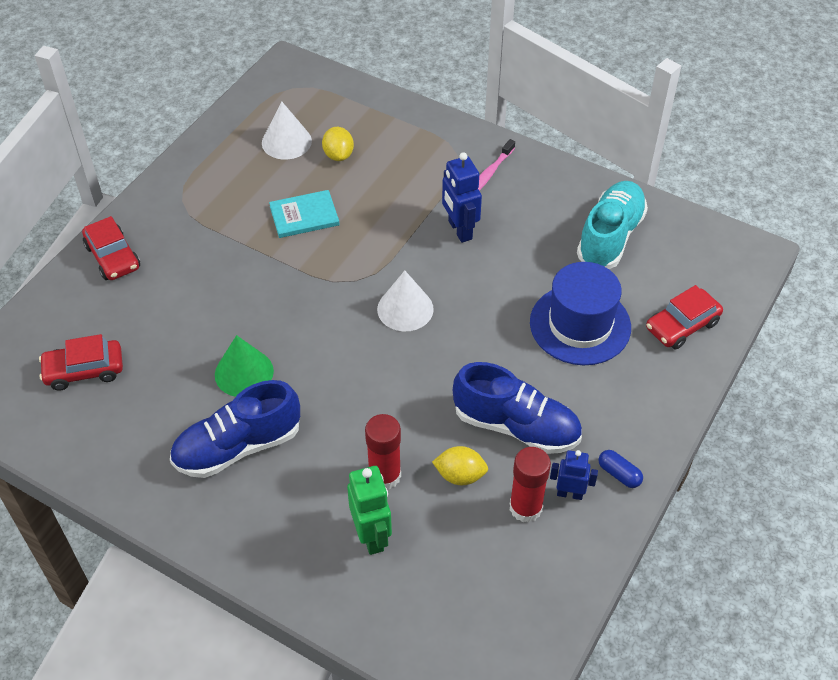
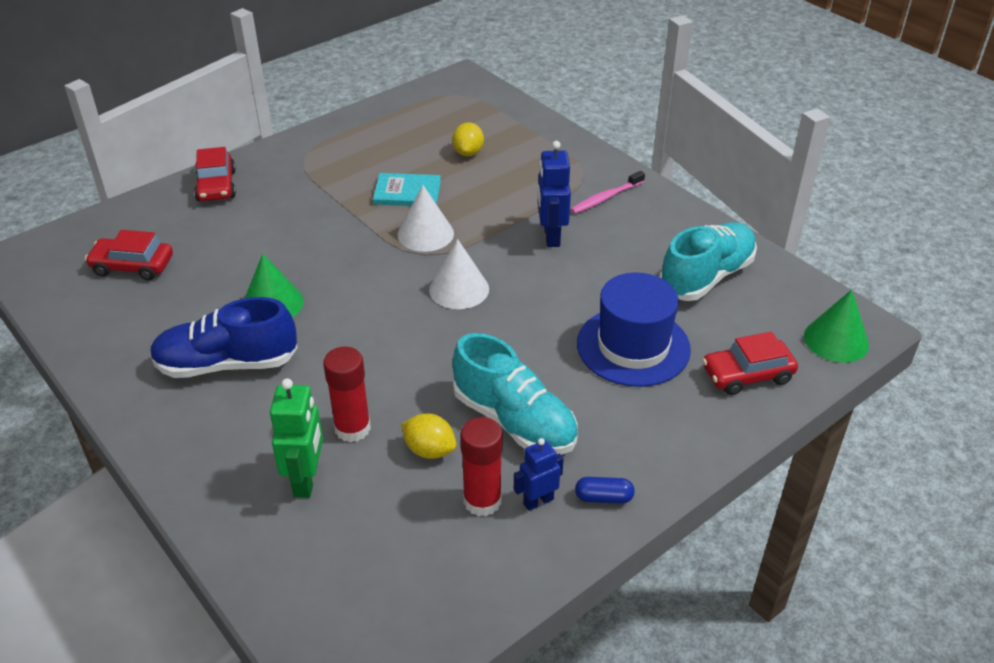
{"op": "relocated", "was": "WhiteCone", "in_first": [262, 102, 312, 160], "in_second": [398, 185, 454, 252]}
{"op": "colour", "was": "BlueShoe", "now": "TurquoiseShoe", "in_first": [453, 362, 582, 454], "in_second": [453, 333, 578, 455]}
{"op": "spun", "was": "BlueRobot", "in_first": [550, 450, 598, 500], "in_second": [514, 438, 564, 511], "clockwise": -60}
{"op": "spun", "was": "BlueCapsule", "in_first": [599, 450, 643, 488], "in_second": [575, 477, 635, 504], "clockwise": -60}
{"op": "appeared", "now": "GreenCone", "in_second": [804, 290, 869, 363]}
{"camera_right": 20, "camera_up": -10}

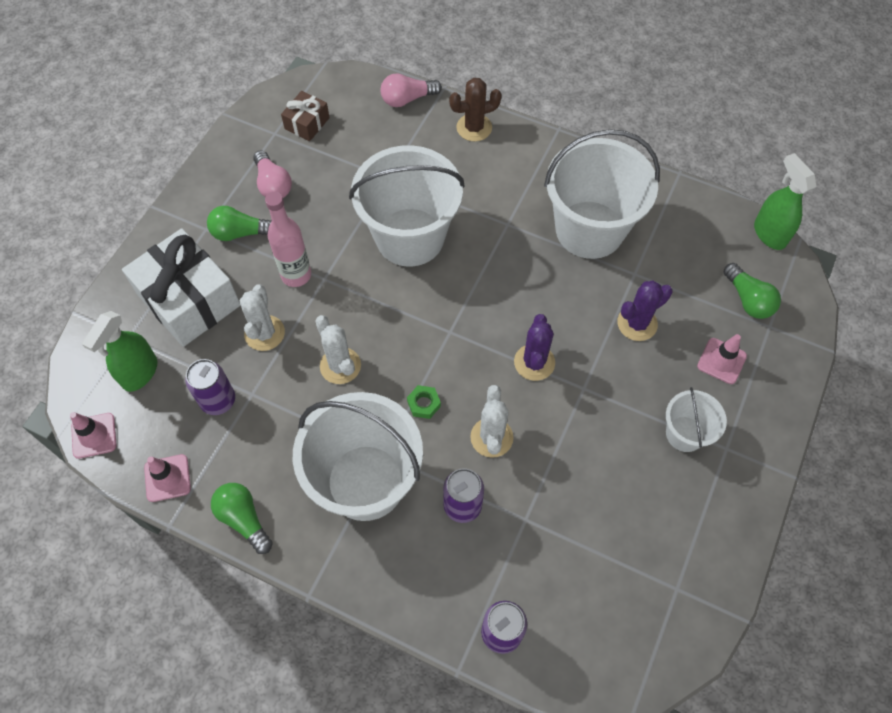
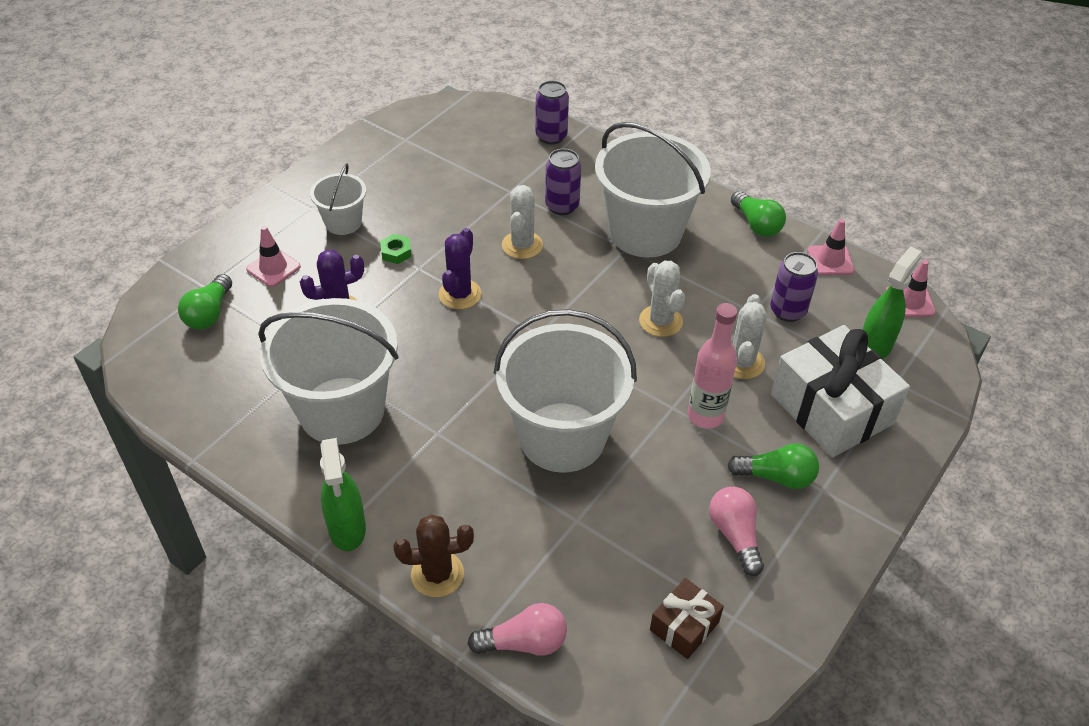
{"op": "relocated", "was": "GreenSprayBottle", "in_first": [754, 153, 817, 250], "in_second": [320, 438, 366, 551]}
{"op": "spun", "was": "GreenLightBulb", "in_first": [724, 263, 781, 319], "in_second": [178, 274, 232, 329], "clockwise": -150}
{"op": "relocated", "was": "GreenNut", "in_first": [407, 385, 441, 419], "in_second": [380, 234, 412, 264]}
{"camera_right": -170, "camera_up": -15}

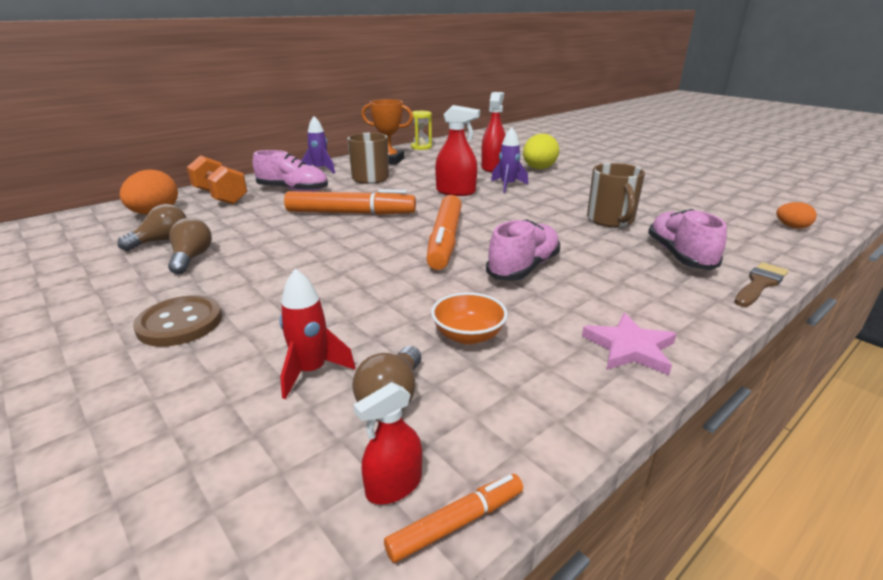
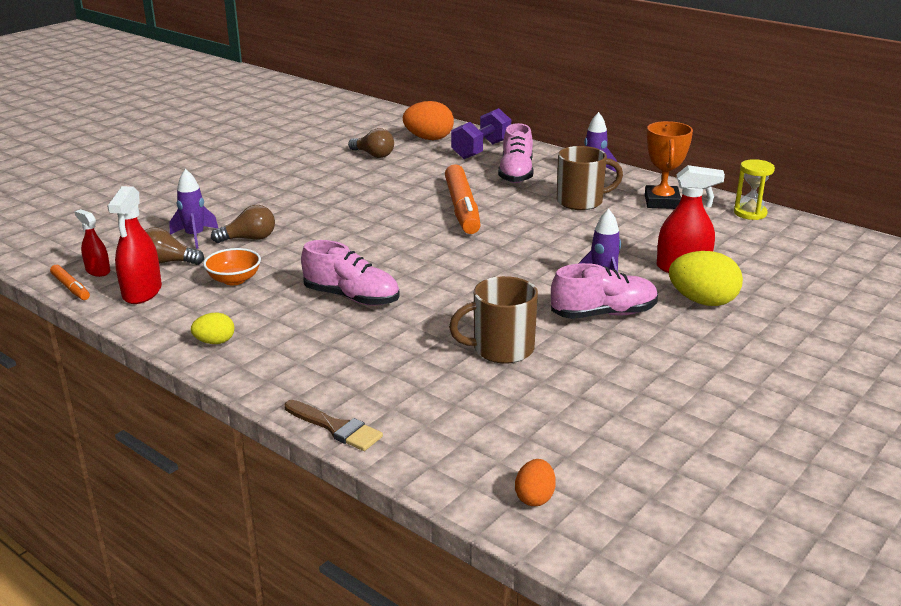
{"op": "relocated", "was": "RedSprayBottle", "in_first": [435, 105, 480, 196], "in_second": [107, 186, 162, 304]}
{"op": "colour", "was": "OrangeDumbbell", "now": "PurpleDumbbell", "in_first": [187, 155, 247, 204], "in_second": [451, 108, 511, 159]}
{"op": "missing", "was": "OrangeMarker", "in_first": [426, 195, 462, 270]}
{"op": "relocated", "was": "PinkShoe", "in_first": [648, 209, 727, 270], "in_second": [551, 263, 658, 319]}
{"op": "relocated", "was": "BrownLightBulb", "in_first": [168, 218, 212, 274], "in_second": [211, 205, 275, 243]}
{"op": "colour", "was": "RedRocket", "now": "PurpleRocket", "in_first": [279, 268, 356, 399], "in_second": [169, 169, 218, 249]}
{"op": "missing", "was": "BrownButton", "in_first": [133, 295, 222, 347]}
{"op": "exchanged", "was": "PinkStar", "now": "YellowEgg", "in_first": [582, 313, 677, 375], "in_second": [191, 313, 234, 344]}
{"camera_right": 80, "camera_up": 0}

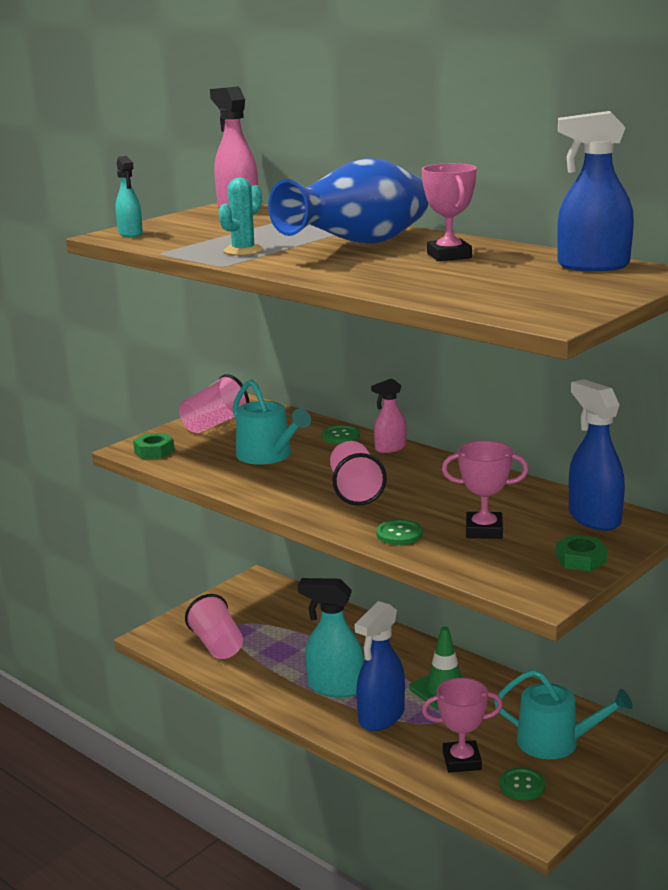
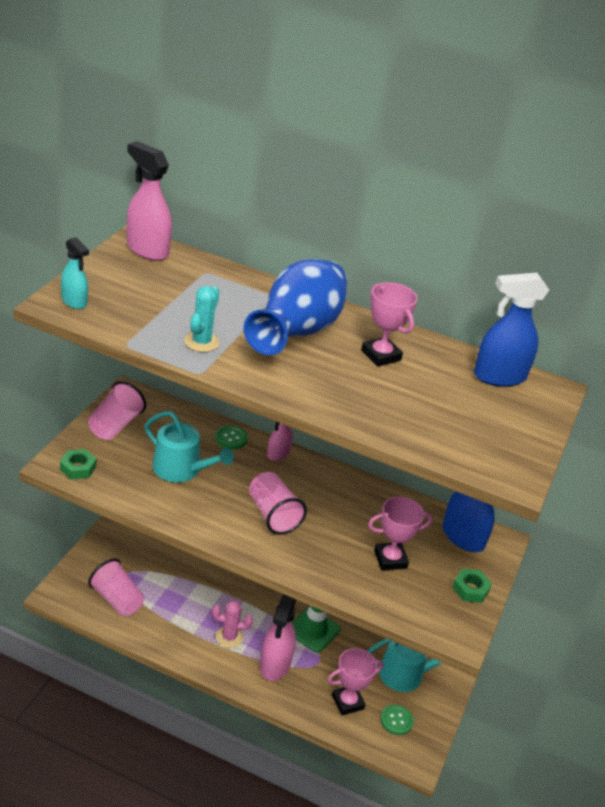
{"op": "missing", "was": "GreenButton", "in_first": [376, 519, 423, 545]}
{"op": "exchanged", "was": "TurquoiseSprayBottle", "now": "PinkCactus", "in_first": [298, 578, 364, 697], "in_second": [212, 600, 253, 648]}
{"op": "colour", "was": "BlueSprayBottle", "now": "PinkSprayBottle", "in_first": [354, 601, 405, 731], "in_second": [259, 594, 296, 681]}
{"camera_right": -25, "camera_up": 15}

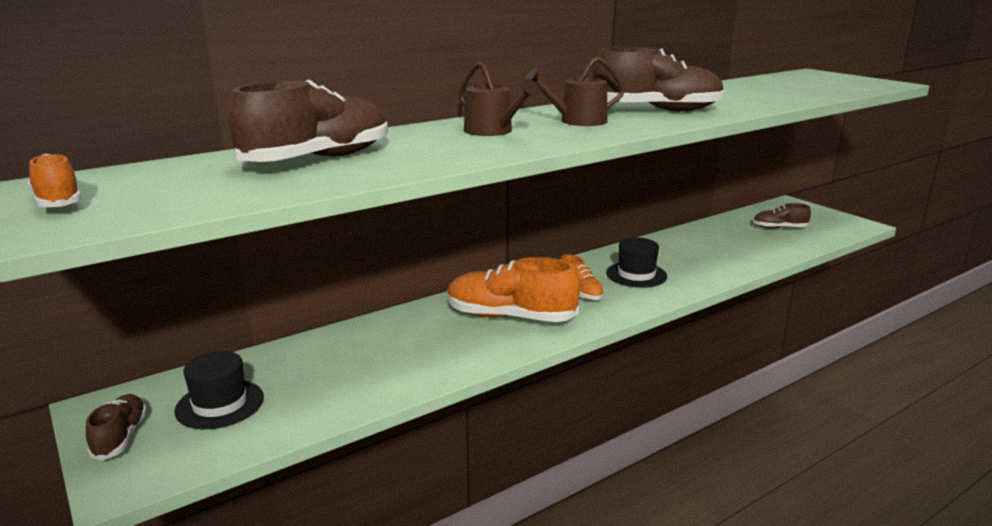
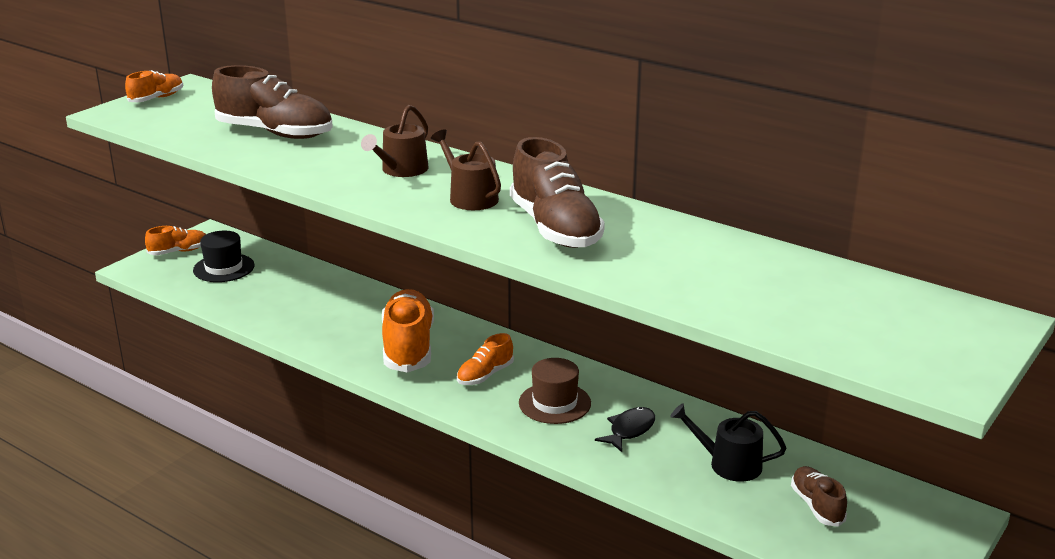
{"op": "colour", "was": "BlackHat", "now": "BrownHat", "in_first": [606, 238, 667, 288], "in_second": [519, 358, 591, 424]}
{"op": "colour", "was": "BrownShoe", "now": "OrangeShoe", "in_first": [86, 394, 147, 461], "in_second": [145, 226, 206, 255]}
{"op": "appeared", "now": "BlackWateringCan", "in_second": [670, 404, 786, 482]}
{"op": "appeared", "now": "BlackFish", "in_second": [595, 407, 655, 452]}
{"camera_right": 70, "camera_up": 5}

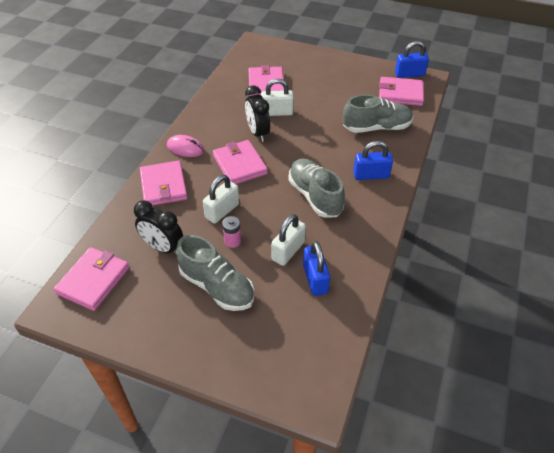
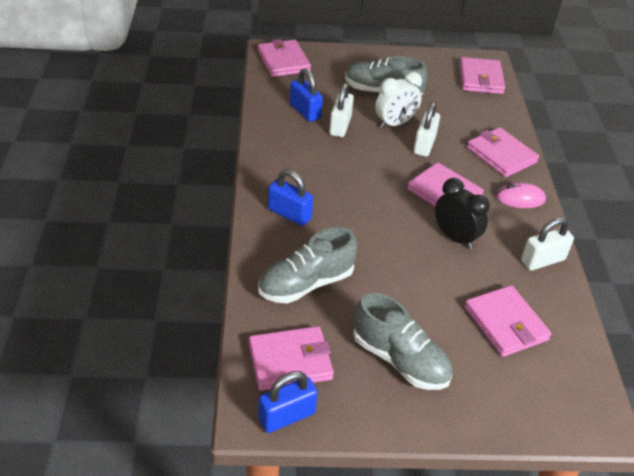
{"op": "relocated", "was": "WhitePadlock", "in_first": [261, 79, 294, 116], "in_second": [521, 217, 574, 270]}
{"op": "spun", "was": "BluePadlock", "in_first": [353, 141, 393, 180], "in_second": [268, 169, 313, 226], "clockwise": 60}
{"op": "relocated", "was": "GreyShoe", "in_first": [288, 159, 345, 218], "in_second": [353, 293, 453, 390]}
{"op": "missing", "was": "BlackClock", "in_first": [134, 200, 183, 255]}
{"op": "exchanged", "was": "PinkBattery", "now": "WhiteClock", "in_first": [222, 216, 241, 248], "in_second": [375, 71, 422, 128]}
{"op": "appeared", "now": "PinkWallet", "in_second": [258, 39, 311, 77]}
{"camera_right": 155, "camera_up": -5}

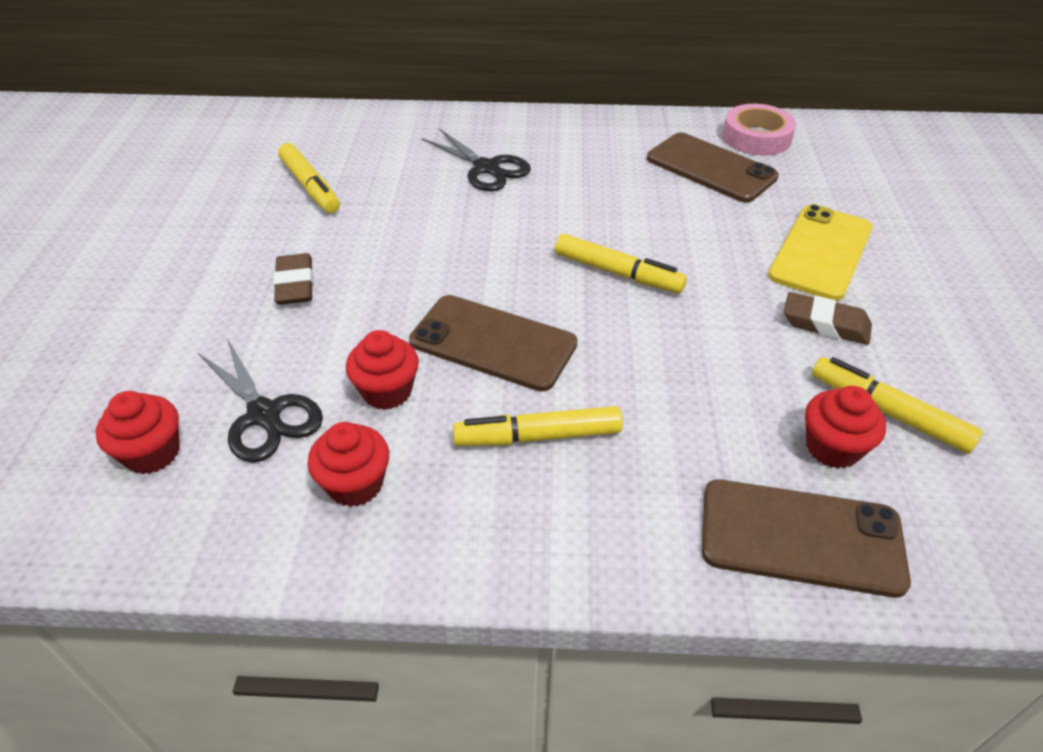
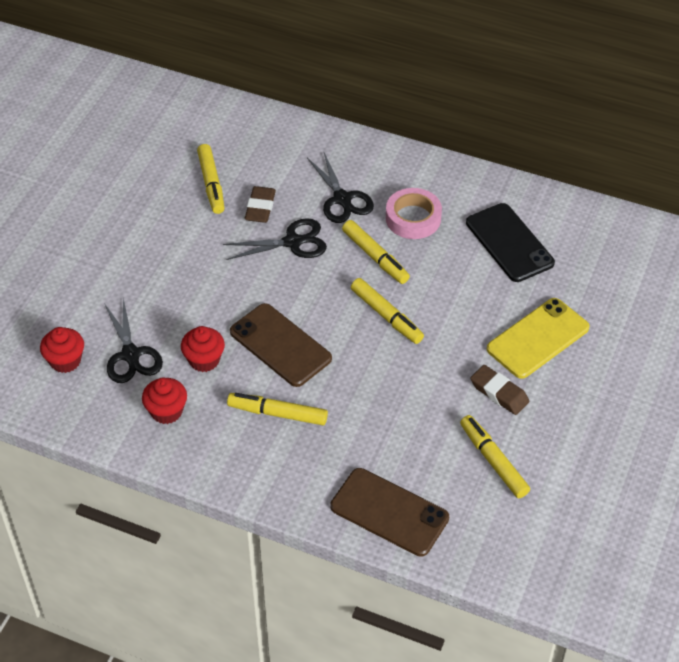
{"op": "relocated", "was": "PinkTape", "in_first": [723, 104, 796, 156], "in_second": [386, 188, 442, 239]}
{"op": "colour", "was": "BrownPhone", "now": "BlackPhone", "in_first": [647, 132, 779, 203], "in_second": [466, 203, 555, 282]}
{"op": "relocated", "was": "BrownEraser", "in_first": [273, 253, 313, 305], "in_second": [245, 186, 276, 223]}
{"op": "missing", "was": "RedCupcake", "in_first": [805, 386, 886, 469]}
{"op": "appeared", "now": "BlackScissors", "in_second": [223, 218, 327, 260]}
{"op": "appeared", "now": "YellowMarker", "in_second": [342, 220, 410, 284]}
{"camera_right": 20, "camera_up": 5}

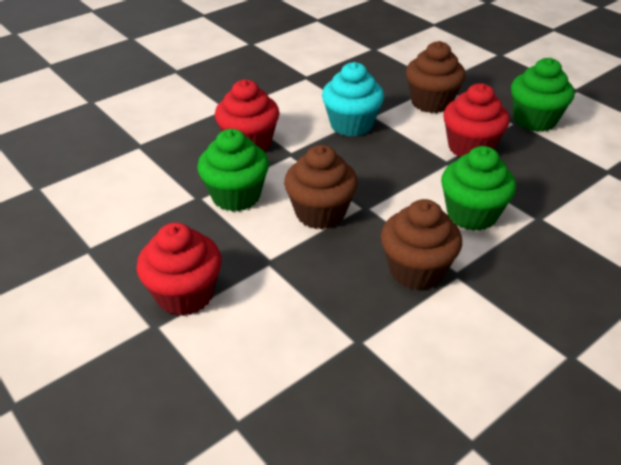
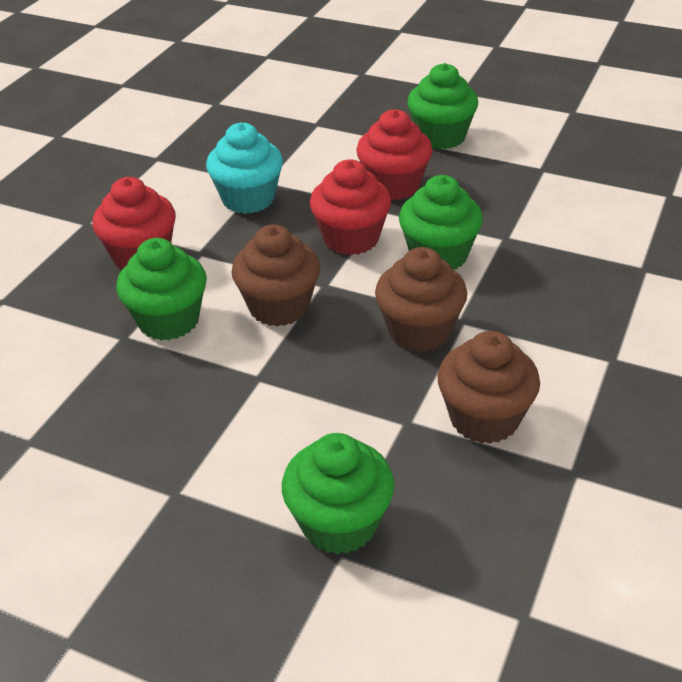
{"op": "relocated", "was": "BrownCupcake", "in_first": [406, 41, 466, 113], "in_second": [437, 331, 540, 444]}
{"op": "relocated", "was": "RedCupcake", "in_first": [137, 222, 221, 316], "in_second": [310, 159, 391, 255]}
{"op": "appeared", "now": "GreenCupcake", "in_second": [282, 433, 395, 554]}
{"camera_right": -25, "camera_up": 0}

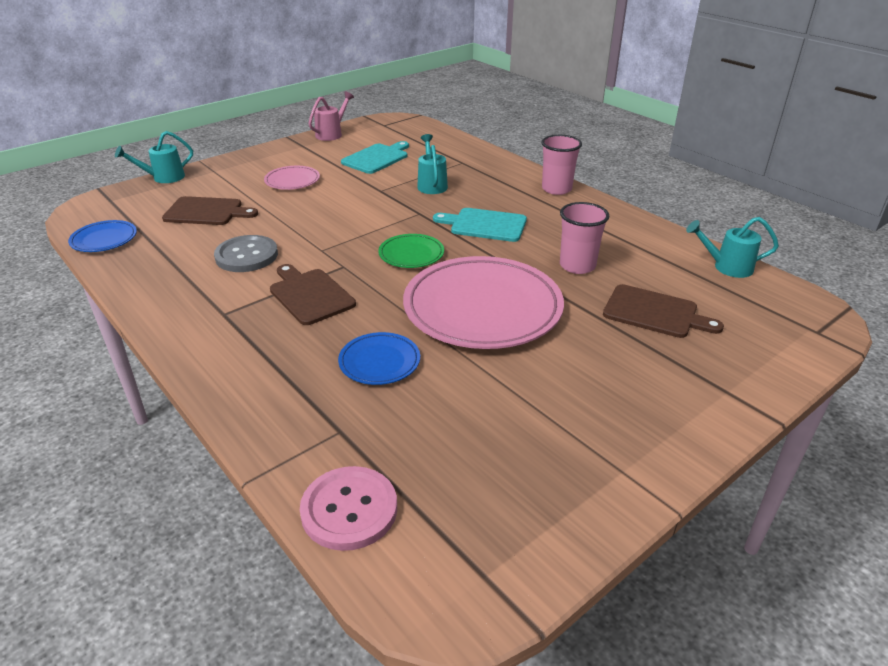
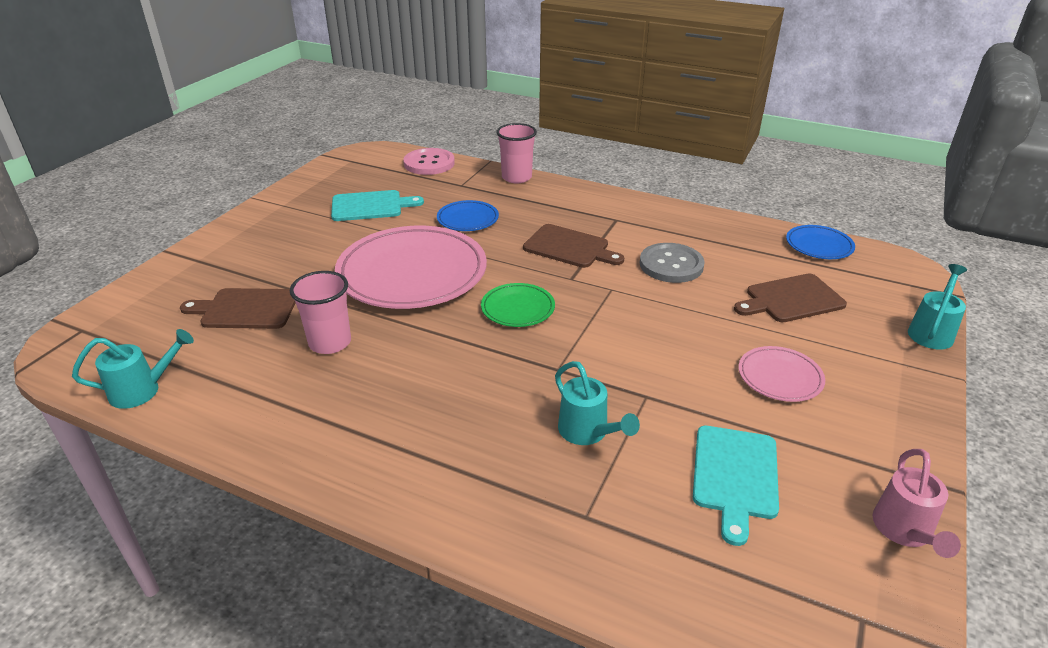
{"op": "relocated", "was": "PinkCup", "in_first": [541, 135, 582, 195], "in_second": [496, 123, 537, 183]}
{"op": "relocated", "was": "TurquoiseCuttingBoard", "in_first": [433, 208, 527, 242], "in_second": [331, 190, 424, 221]}
{"camera_right": 155, "camera_up": 0}

